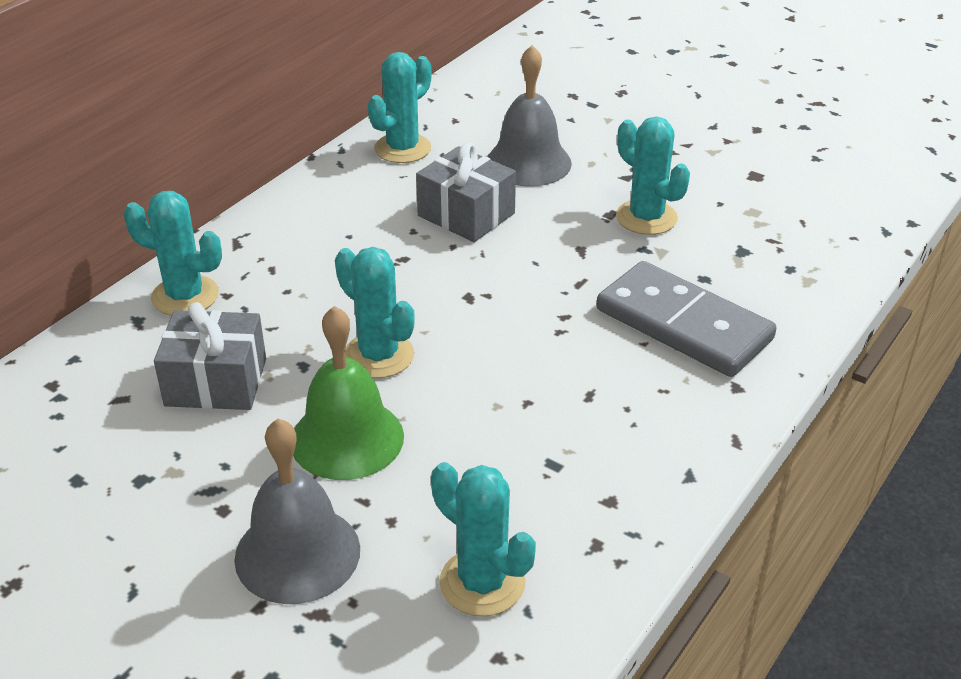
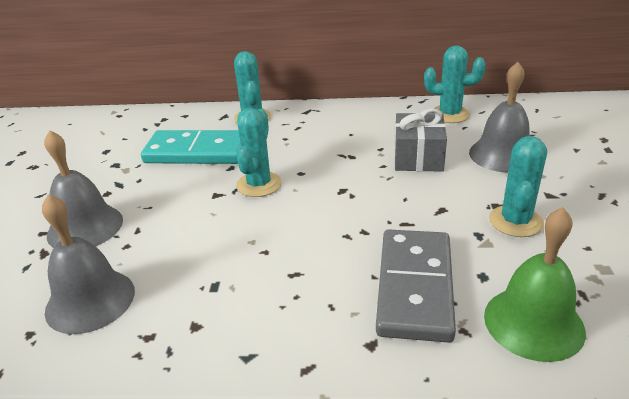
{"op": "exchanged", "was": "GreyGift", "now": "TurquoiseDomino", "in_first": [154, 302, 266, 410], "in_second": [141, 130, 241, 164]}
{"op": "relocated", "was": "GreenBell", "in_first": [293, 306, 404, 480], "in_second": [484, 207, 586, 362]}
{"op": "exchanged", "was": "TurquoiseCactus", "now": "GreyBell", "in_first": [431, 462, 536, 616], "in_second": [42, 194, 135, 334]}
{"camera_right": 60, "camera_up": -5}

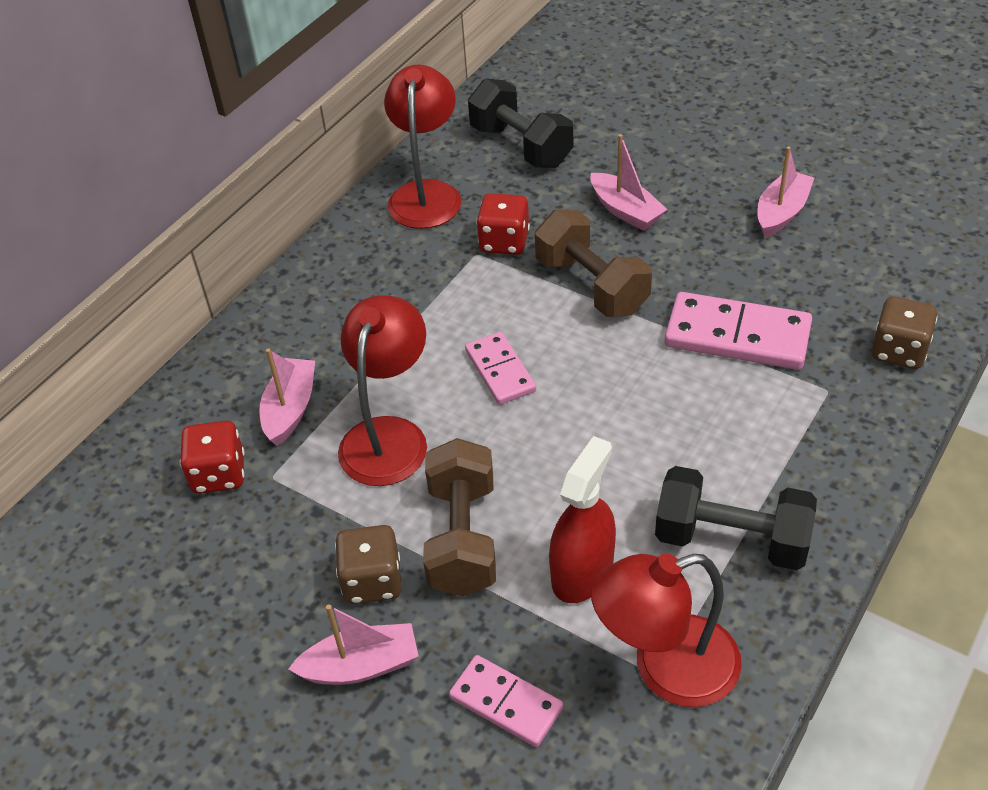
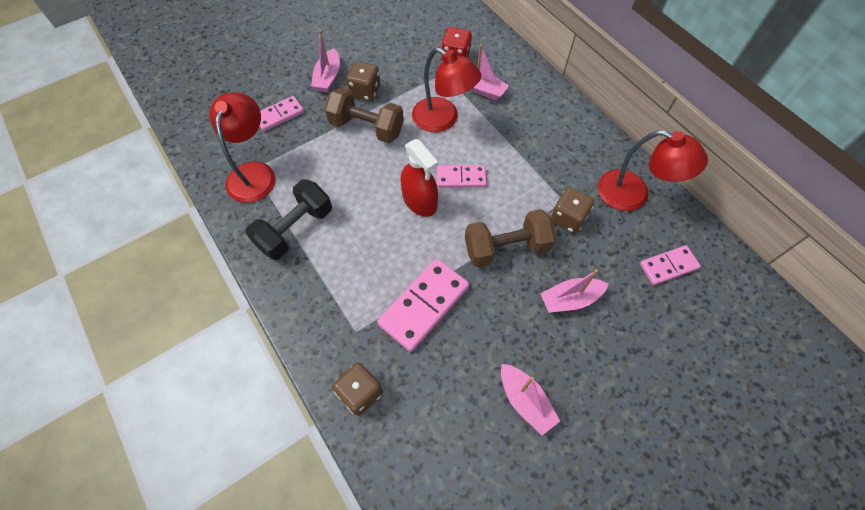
{"op": "exchanged", "was": "BlackDumbbell", "now": "PinkDomino", "in_first": [468, 79, 573, 168], "in_second": [640, 245, 701, 285]}
{"op": "colour", "was": "RedDice", "now": "BrownDice", "in_first": [476, 193, 530, 255], "in_second": [551, 187, 594, 233]}
{"op": "relocated", "was": "RedSprayBottle", "in_first": [549, 436, 616, 603], "in_second": [401, 139, 438, 217]}
{"camera_right": 110, "camera_up": 15}

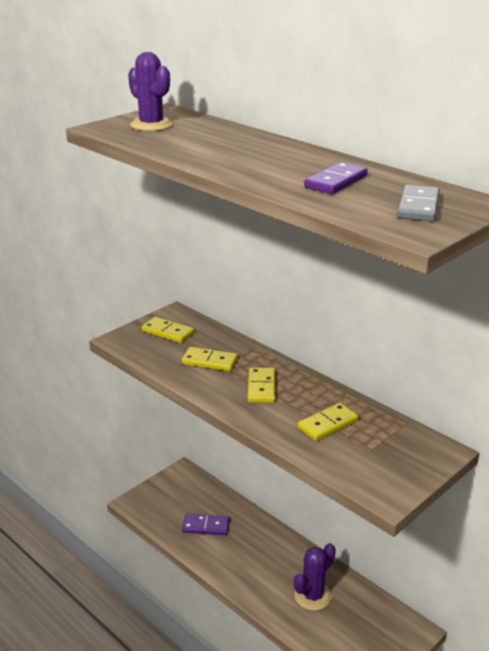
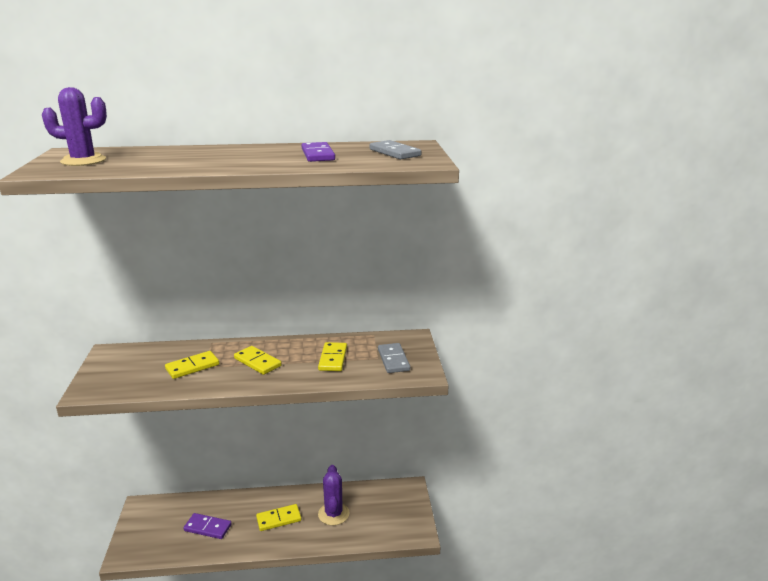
{"op": "relocated", "was": "YellowDomino", "in_first": [141, 317, 194, 343], "in_second": [256, 504, 301, 531]}
{"op": "spun", "was": "PurpleDomino", "in_first": [182, 514, 230, 535], "in_second": [184, 513, 232, 539], "clockwise": 60}
{"op": "appeared", "now": "GreyDomino", "in_second": [378, 343, 410, 373]}
{"camera_right": -50, "camera_up": -5}

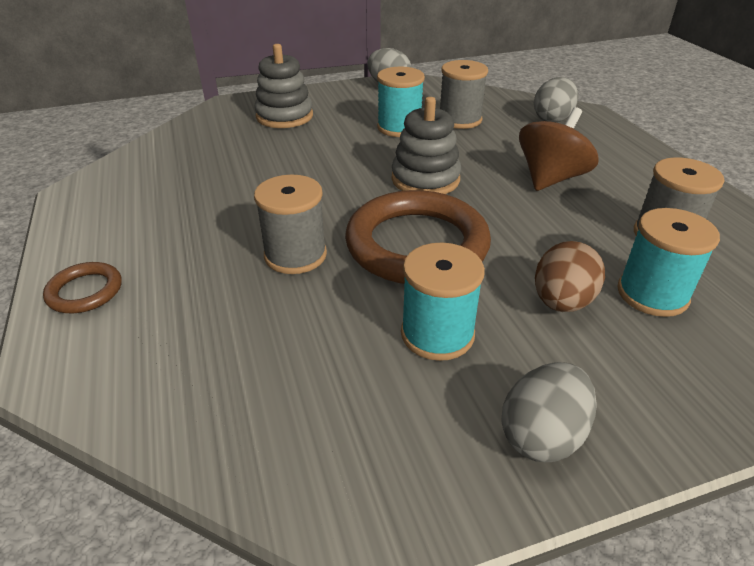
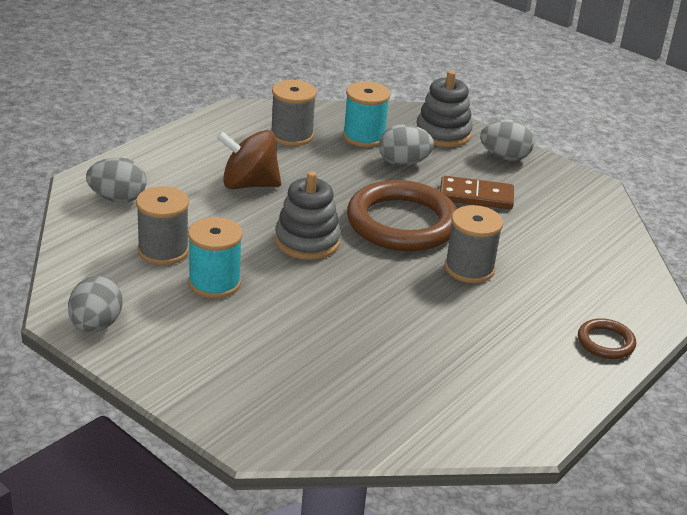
{"op": "relocated", "was": "GreyStackingToy", "in_first": [254, 44, 313, 128], "in_second": [416, 71, 473, 147]}
{"op": "colour", "was": "BrownEgg", "now": "GreyEgg", "in_first": [535, 241, 605, 312], "in_second": [379, 124, 434, 166]}
{"op": "exchanged", "was": "TurquoiseSpool", "now": "BrownDomino", "in_first": [401, 243, 485, 361], "in_second": [440, 176, 514, 209]}
{"camera_right": -125, "camera_up": -5}

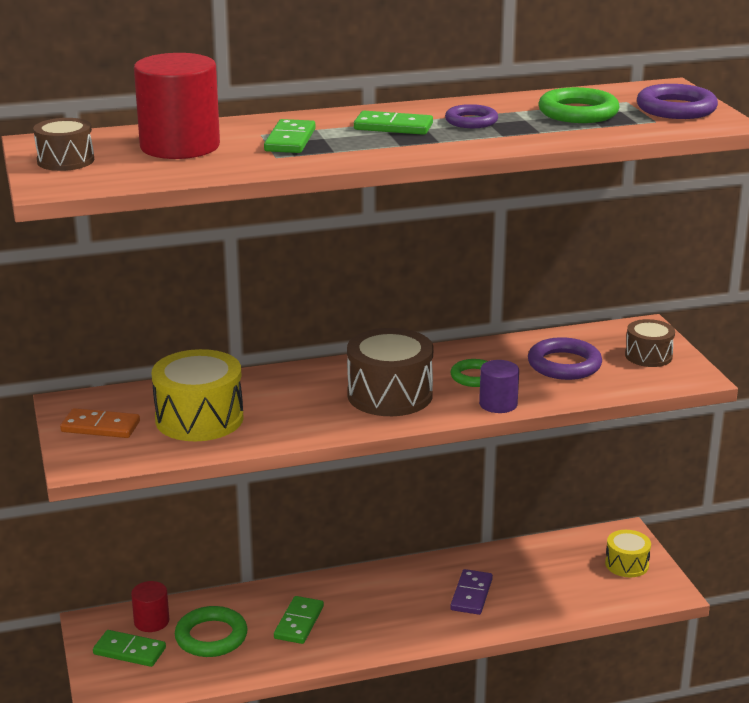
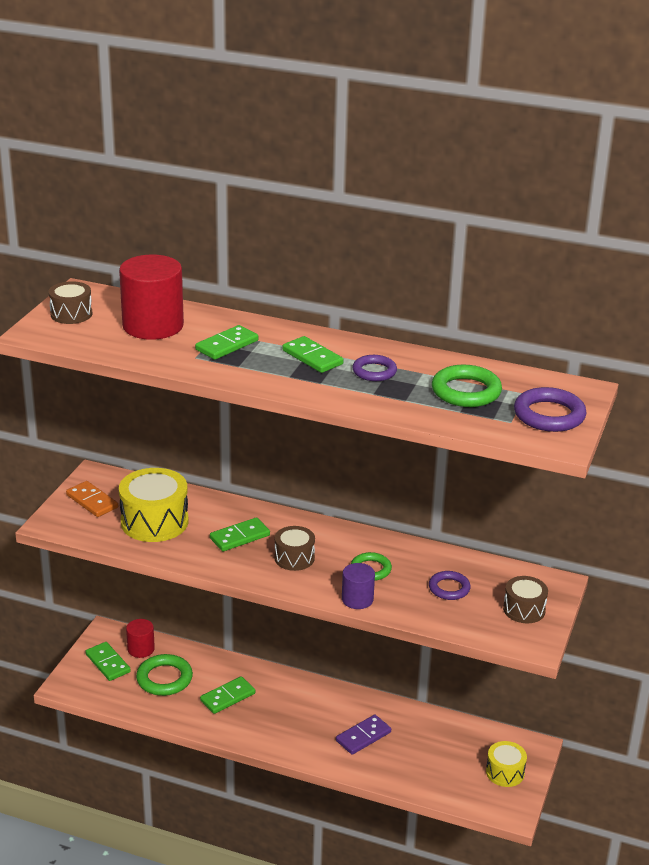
{"op": "size", "was": "BrownDrum", "in_first": [347, 328, 433, 416], "in_second": [274, 526, 315, 571], "ratio": 0.58}
{"op": "size", "was": "PurpleRing", "in_first": [528, 337, 602, 380], "in_second": [429, 571, 471, 600], "ratio": 0.65}
{"op": "appeared", "now": "GreenDomino", "in_second": [210, 517, 270, 551]}
{"camera_right": 35, "camera_up": 5}

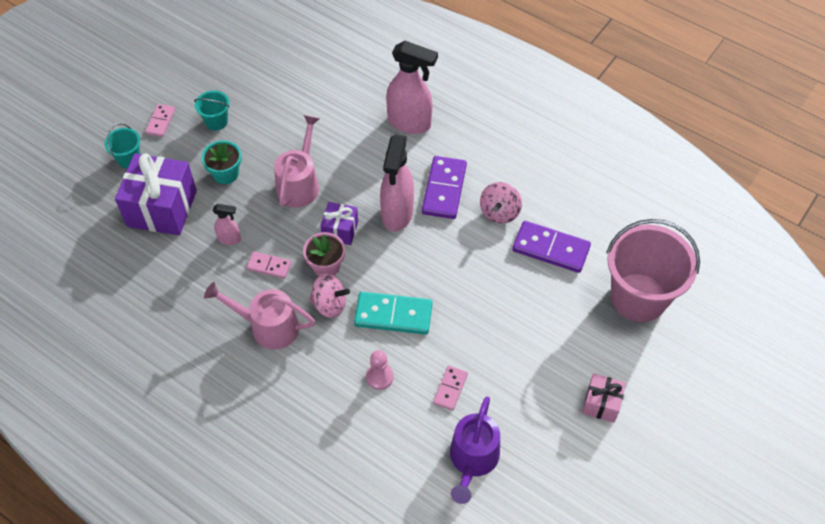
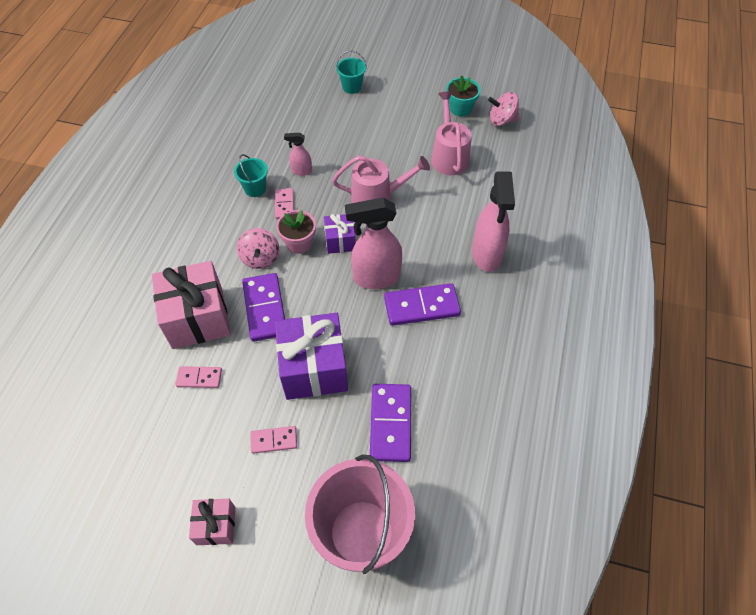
{"op": "relocated", "was": "TurquoiseBucket", "in_first": [194, 90, 230, 131], "in_second": [234, 154, 268, 197]}
{"op": "relocated", "was": "PinkDomino", "in_first": [145, 104, 175, 137], "in_second": [250, 426, 297, 454]}
{"op": "relocated", "was": "TurquoiseFlowerPot", "in_first": [201, 140, 242, 184], "in_second": [447, 75, 481, 116]}
{"op": "relocated", "was": "PurpleGift", "in_first": [115, 153, 197, 235], "in_second": [275, 313, 348, 400]}
{"op": "relocated", "was": "PinkSpinningTop", "in_first": [480, 182, 522, 224], "in_second": [488, 92, 520, 126]}
{"op": "spun", "was": "PinkSprayBottle", "in_first": [213, 204, 241, 245], "in_second": [284, 133, 312, 176], "clockwise": 105}
{"op": "relocated", "was": "PinkWateringCan", "in_first": [204, 282, 315, 350], "in_second": [431, 91, 472, 175]}
{"op": "colour", "was": "TurquoiseDomino", "now": "PurpleDomino", "in_first": [354, 292, 433, 335], "in_second": [242, 273, 285, 342]}
{"op": "exchanged", "was": "PinkPawn", "now": "PinkGift", "in_first": [366, 350, 394, 390], "in_second": [152, 261, 231, 349]}
{"op": "missing", "was": "PurpleWateringCan", "in_first": [450, 397, 500, 504]}
{"camera_right": 70, "camera_up": 0}

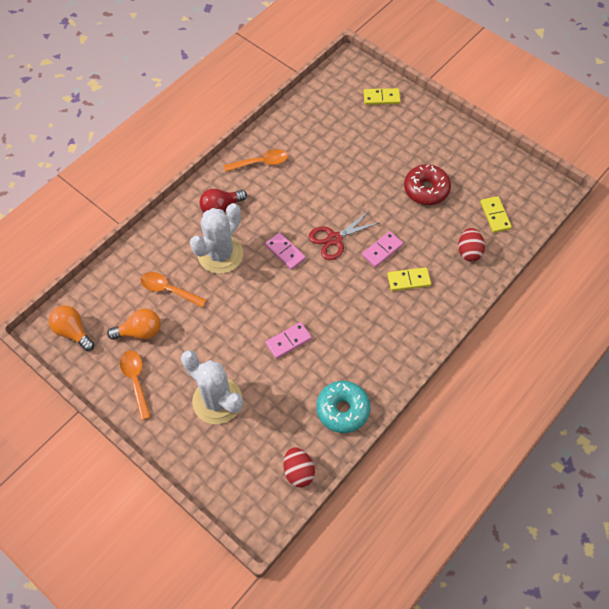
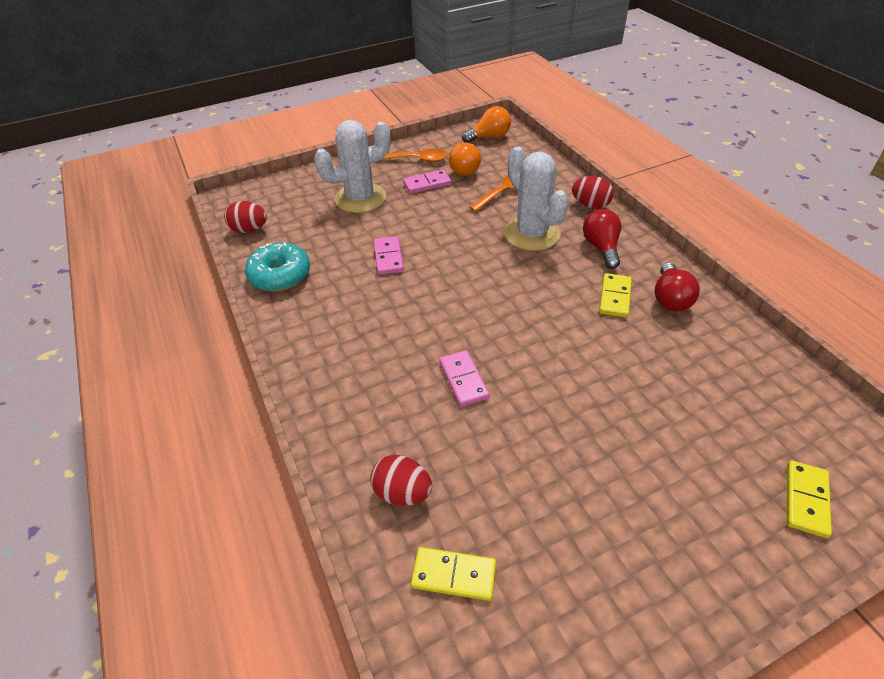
{"op": "exchanged", "was": "OrangeSpoon", "now": "RedLightBulb", "in_first": [224, 149, 288, 172], "in_second": [655, 263, 700, 312]}
{"op": "missing", "was": "RedDonut", "in_first": [404, 164, 451, 205]}
{"op": "missing", "was": "RedScissors", "in_first": [309, 210, 381, 260]}
{"op": "relocated", "was": "PinkDomino", "in_first": [265, 233, 306, 270], "in_second": [403, 170, 451, 194]}
{"op": "relocated", "was": "YellowDomino", "in_first": [387, 267, 431, 291], "in_second": [599, 273, 632, 318]}
{"op": "appeared", "now": "RedEgg", "in_second": [572, 176, 614, 209]}
{"camera_right": 115, "camera_up": -15}

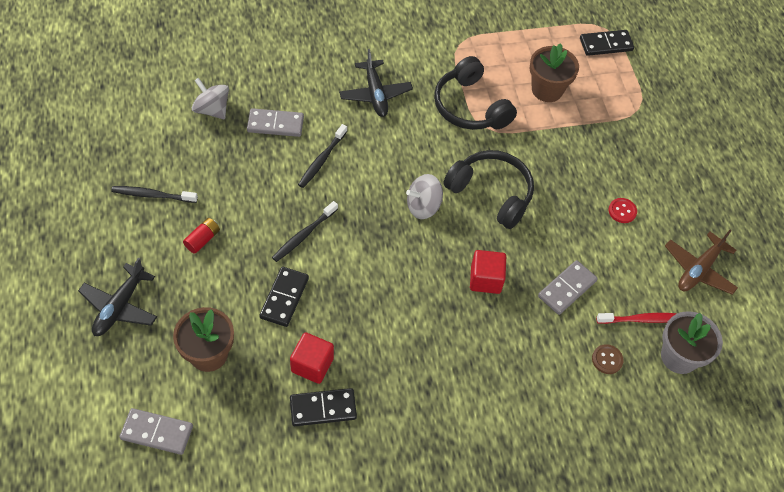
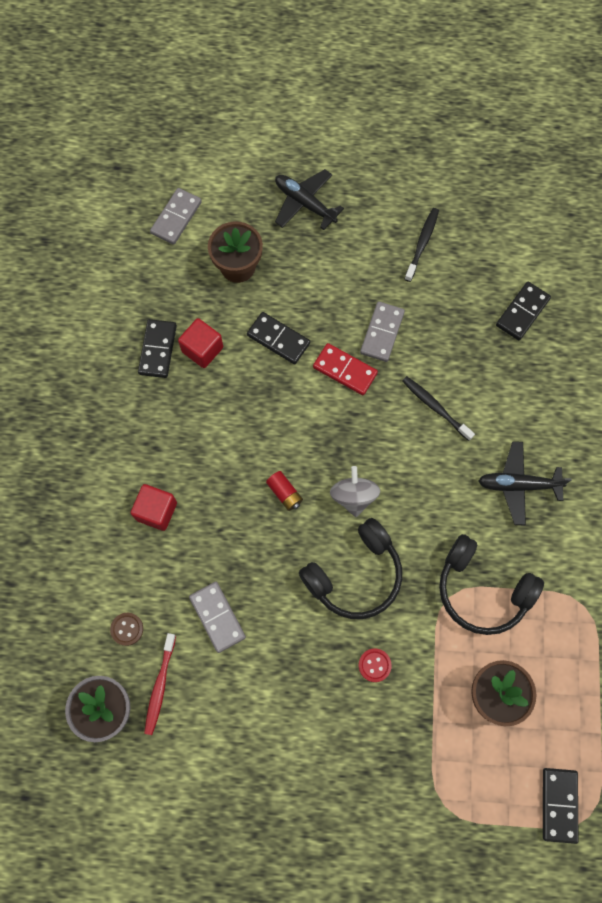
{"op": "spun", "was": "BlackHeadphones", "in_first": [434, 56, 517, 130], "in_second": [439, 534, 544, 635], "clockwise": -135}
{"op": "exchanged", "was": "GreySpinningTop", "now": "BlackDomino", "in_first": [192, 78, 229, 119], "in_second": [496, 282, 551, 340]}
{"op": "relocated", "was": "GreyDomino", "in_first": [247, 108, 304, 137], "in_second": [360, 301, 405, 362]}
{"op": "relocated", "was": "RedButton", "in_first": [608, 198, 637, 223], "in_second": [359, 648, 392, 682]}
{"op": "exchanged", "was": "BlackToothbrush", "now": "RedDomino", "in_first": [272, 201, 338, 262], "in_second": [313, 343, 378, 395]}
{"op": "relocated", "was": "RedBattery", "in_first": [183, 218, 220, 254], "in_second": [266, 471, 303, 511]}
{"op": "missing", "was": "BrownPlane", "in_first": [665, 230, 738, 295]}
{"op": "relocated", "was": "RedCube", "in_first": [470, 250, 506, 294], "in_second": [131, 484, 177, 531]}
{"camera_right": 110, "camera_up": 15}

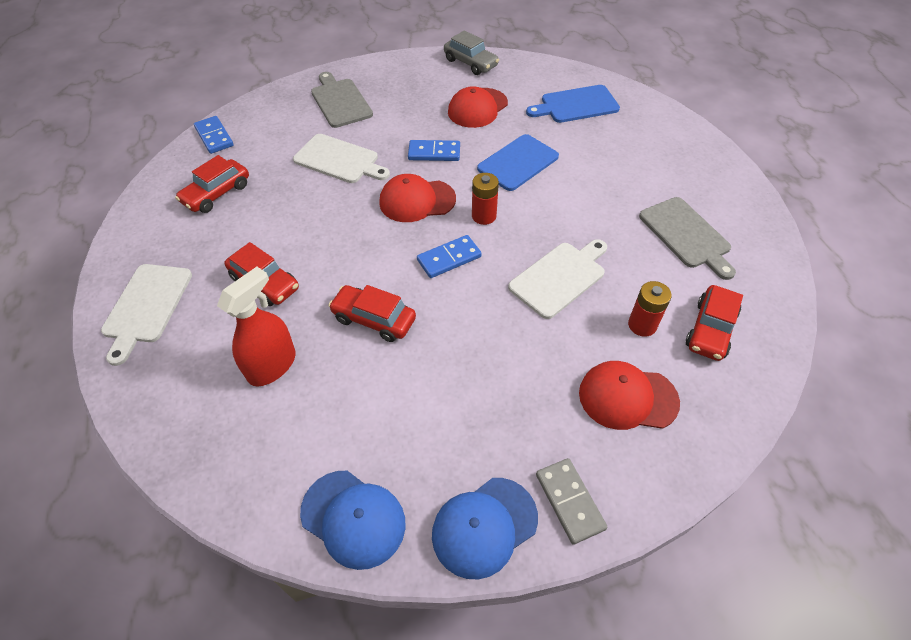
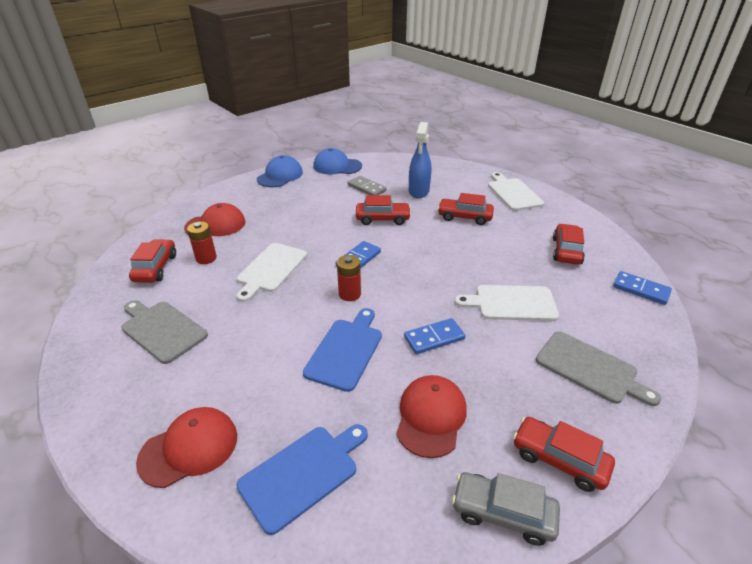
{"op": "relocated", "was": "RedCap", "in_first": [379, 174, 456, 222], "in_second": [136, 407, 237, 488]}
{"op": "colour", "was": "RedSprayBottle", "now": "BlueSprayBottle", "in_first": [217, 267, 296, 386], "in_second": [409, 122, 431, 198]}
{"op": "relocated", "was": "GreyDomino", "in_first": [536, 458, 607, 545], "in_second": [347, 176, 387, 195]}
{"op": "appeared", "now": "RedCar", "in_second": [513, 417, 615, 492]}
{"camera_right": 155, "camera_up": -15}

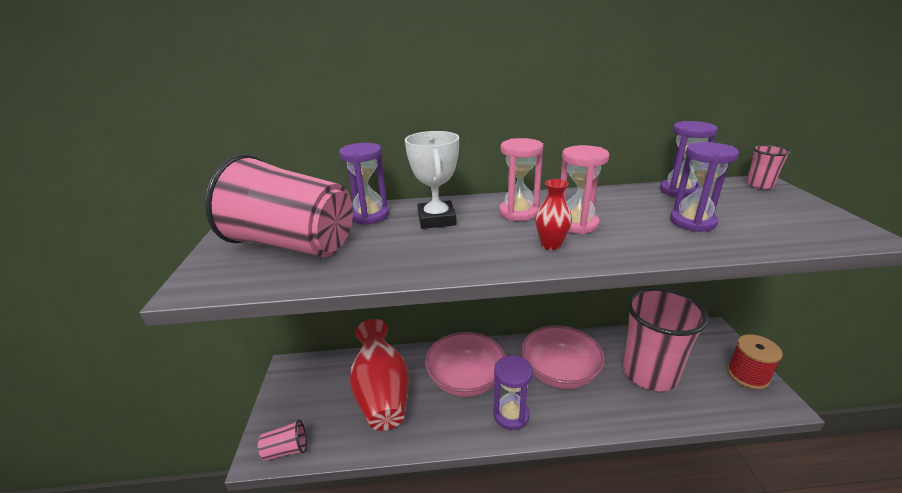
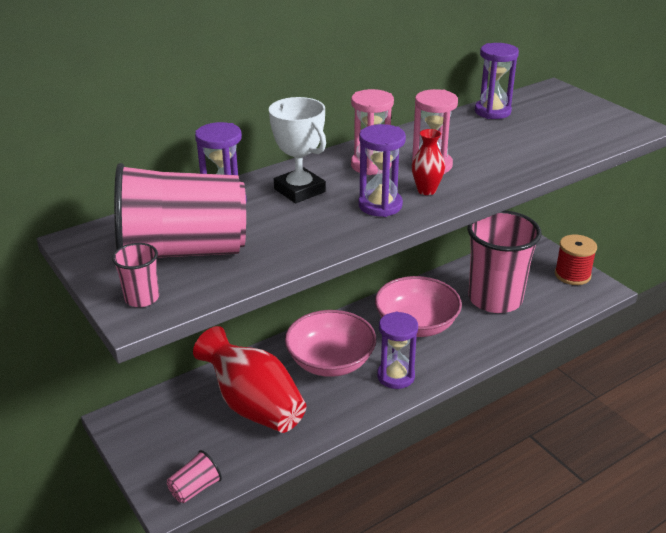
{"op": "relocated", "was": "PurpleHourglass", "in_first": [670, 142, 739, 232], "in_second": [358, 124, 406, 217]}
{"op": "relocated", "was": "PinkCup", "in_first": [746, 145, 791, 189], "in_second": [112, 243, 159, 307]}
{"camera_right": -30, "camera_up": 5}

